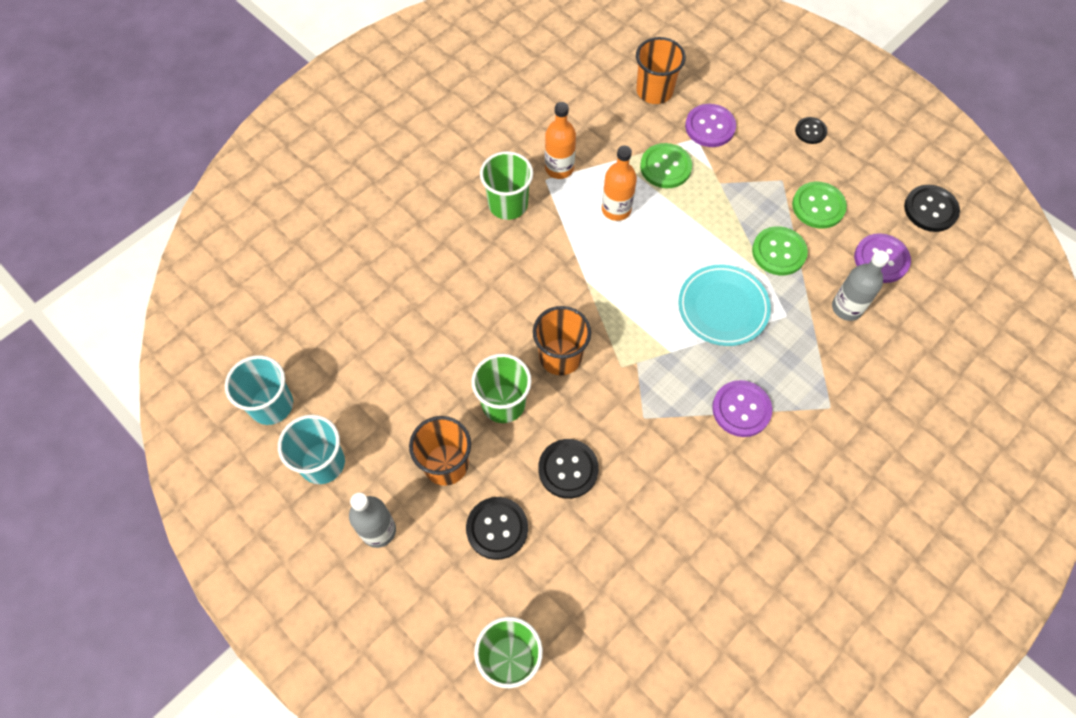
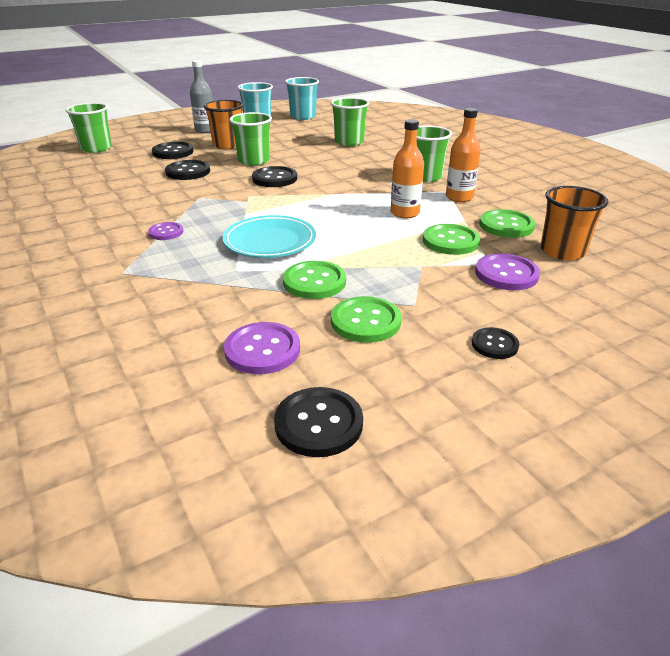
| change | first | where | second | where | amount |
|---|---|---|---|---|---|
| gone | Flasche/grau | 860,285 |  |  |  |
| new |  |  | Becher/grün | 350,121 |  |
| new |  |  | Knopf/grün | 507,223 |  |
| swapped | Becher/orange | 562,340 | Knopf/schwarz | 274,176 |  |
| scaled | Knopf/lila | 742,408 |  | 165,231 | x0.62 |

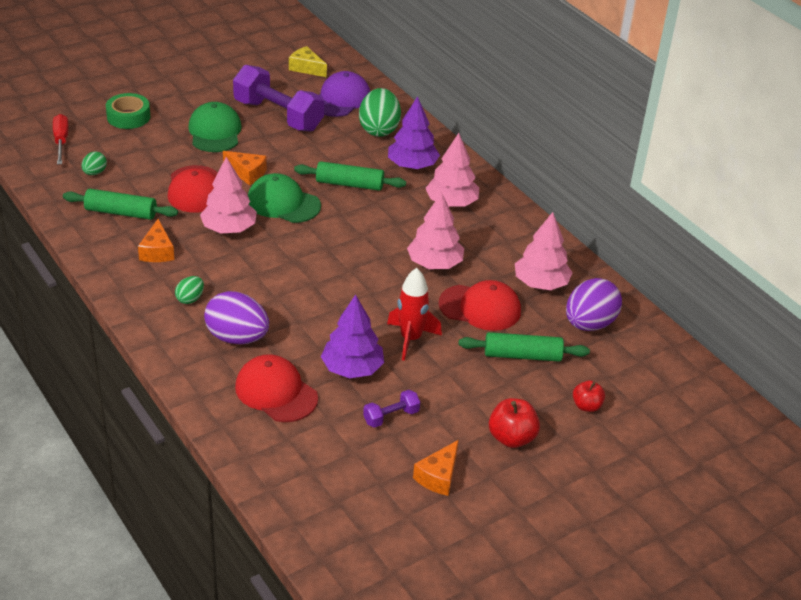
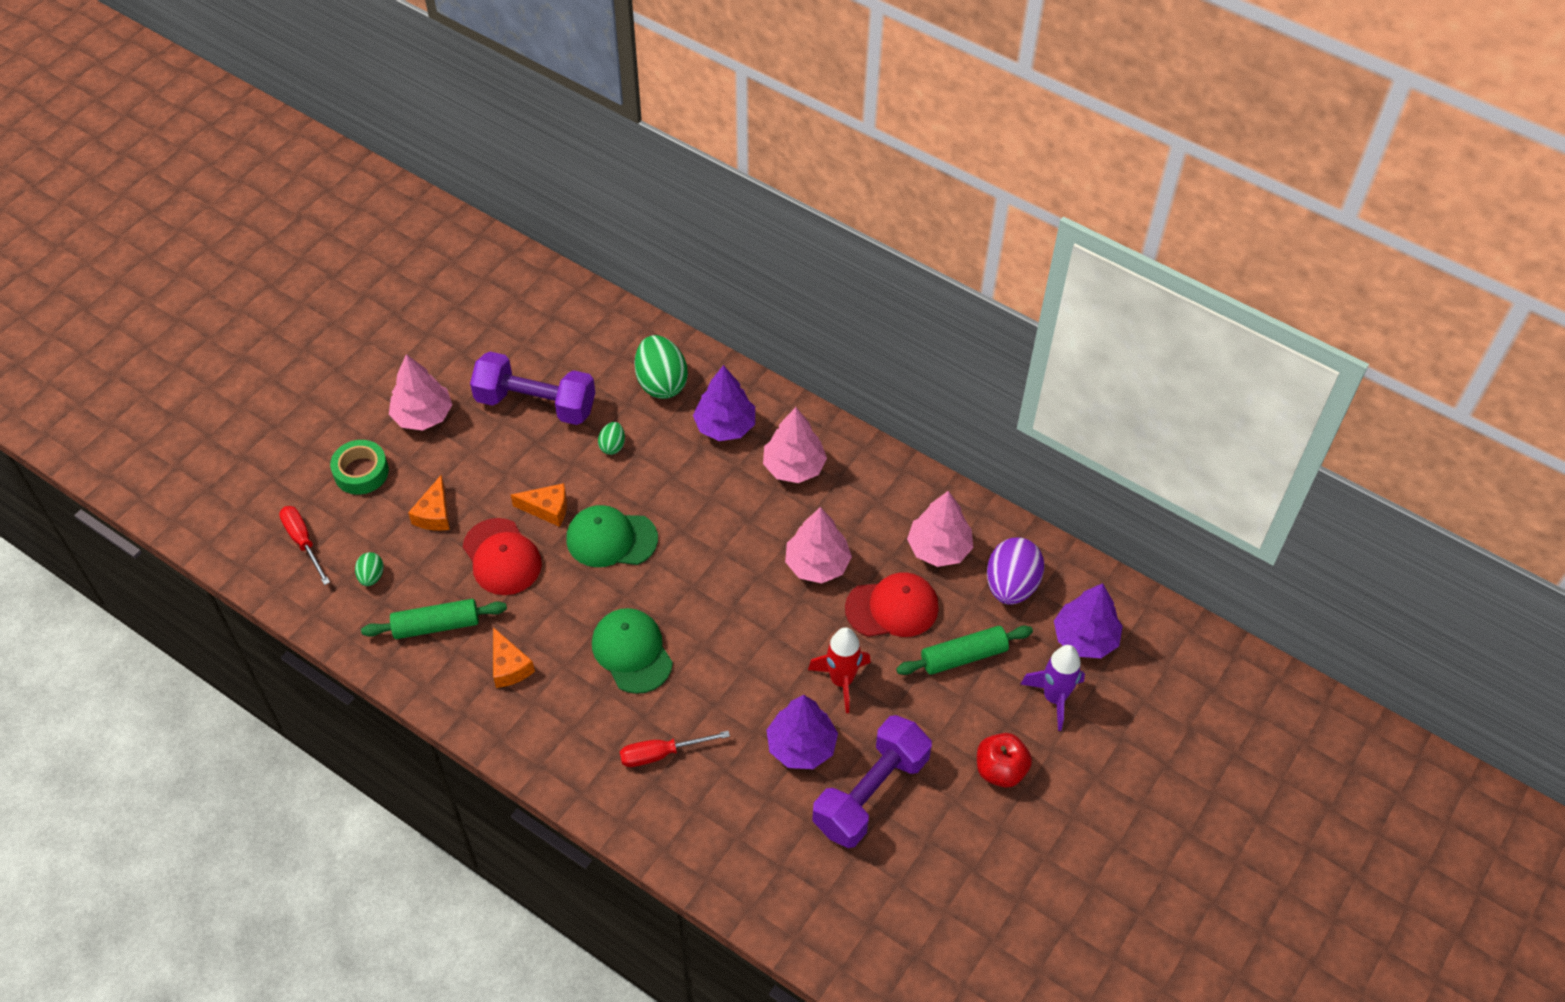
| change | first | where | second | where | amount |
|---|---|---|---|---|---|
| gone | Kappe/rot | 276,388 |  |  |  |
| gone | Käse/gelb | 308,61 |  |  |  |
| gone | Nudelholz/grün | 350,176 |  |  |  |
| gone | Kappe/lila | 344,94 |  |  |  |
| new |  |  | Baum/lila | 1088,620 |  |
| shifted | Ei/grün | 189,290 |  | 611,438 |  |
| shifted | Kappe/grün | 215,127 |  | 632,651 |  |
| shifted | Baum/rosa | 228,195 |  | 421,392 |  |
| shifted | Käse/orange | 436,468 |  | 429,502 |  |
| swapped | Ei/lila | 236,317 | Schraubenzieher/rot | 675,749 |  |
| swapped | Apfel/rot | 589,396 | Rakete/lila | 1052,688 |  |
| scaled | Hantel/lila | 391,409 |  | 872,781 | x2.22 |

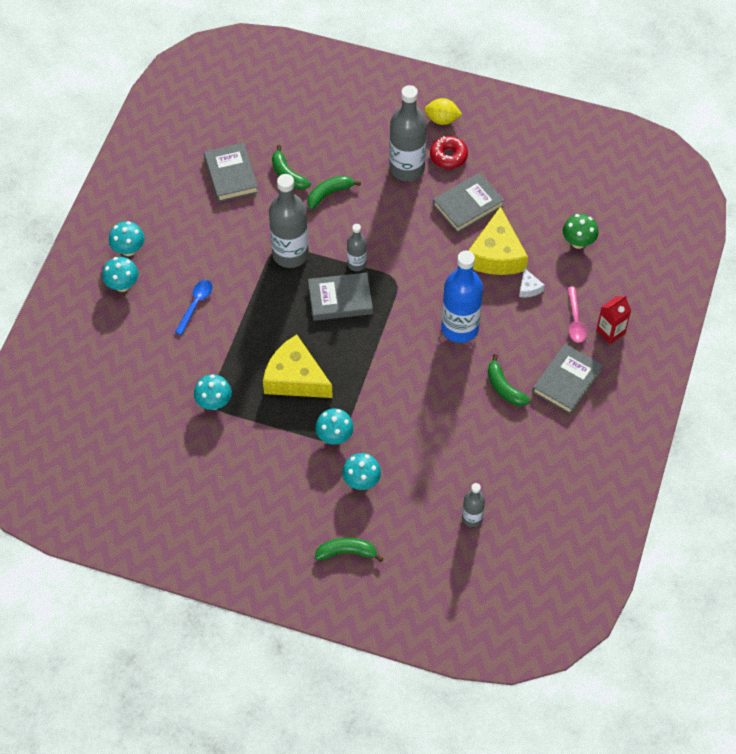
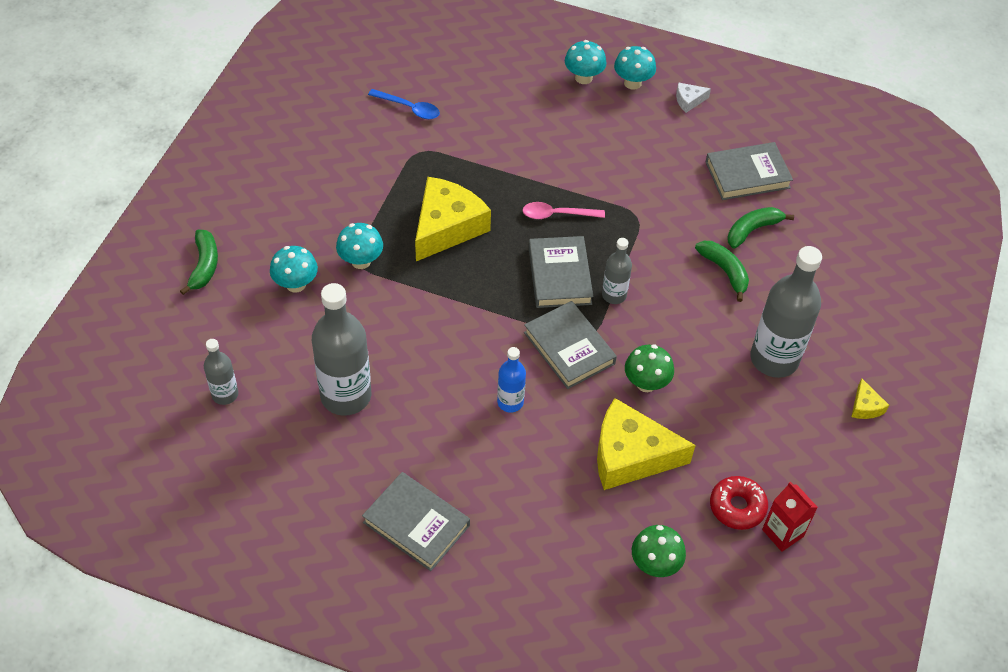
| change | first | where | second | where | amount |
|---|---|---|---|---|---|
| gone | Pilz/türkis | 213,392 |  |  |  |
| gone | Banane/grün | 509,380 |  |  |  |
| new |  |  | Pilz/grün | 649,368 |  |
| shifted | Löffel/blau | 193,307 |  | 404,104 |  |
| shifted | Flasche/grau | 289,221 |  | 341,349 |  |
| shifted | Donut/rot | 449,152 |  | 739,503 |  |
| shifted | Buch/grau | 468,202 |  | 570,345 |  |
| shifted | Käse/weiß | 532,282 |  | 693,97 |  |
| shifted | Löffel/rosa | 577,315 |  | 563,210 |  |
| shifted | Getränkekarton/rot | 613,319 |  | 790,517 |  |
| swapped | Zitrone/gelb | 443,111 | Käse/gelb | 870,398 |  |
| scaled | Flasche/blau | 462,297 |  | 511,380 | x0.52 |

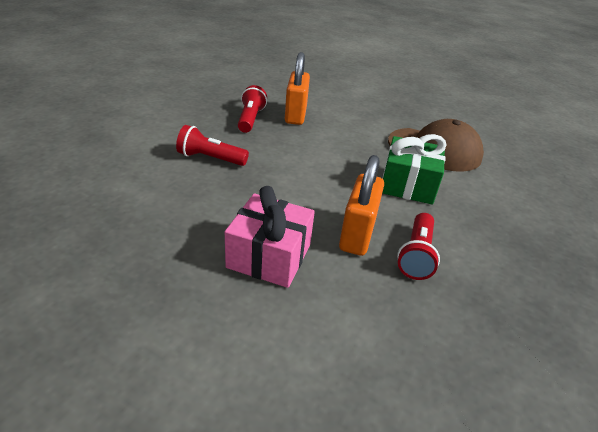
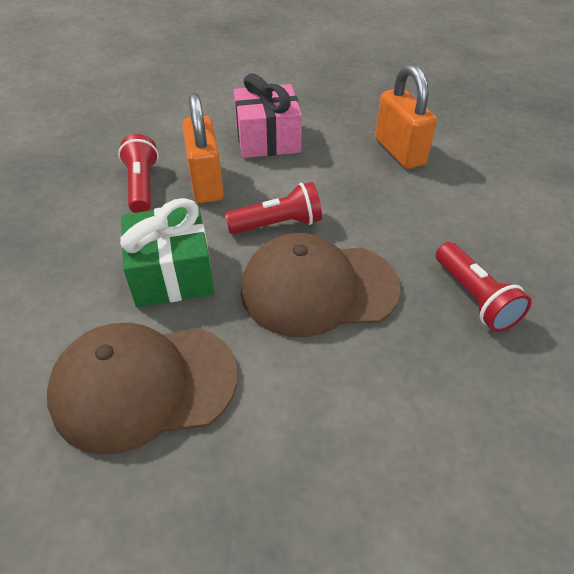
| change | first | where | second | where | amount |
|---|---|---|---|---|---|
| new |  |  | Kappe/braun | 320,285 |  |
| shifted | Taschenlampe/rot | 212,145 |  | 273,208 |  |
| shifted | Vorhängeschloss/orange | 297,88 |  | 406,116 |  |

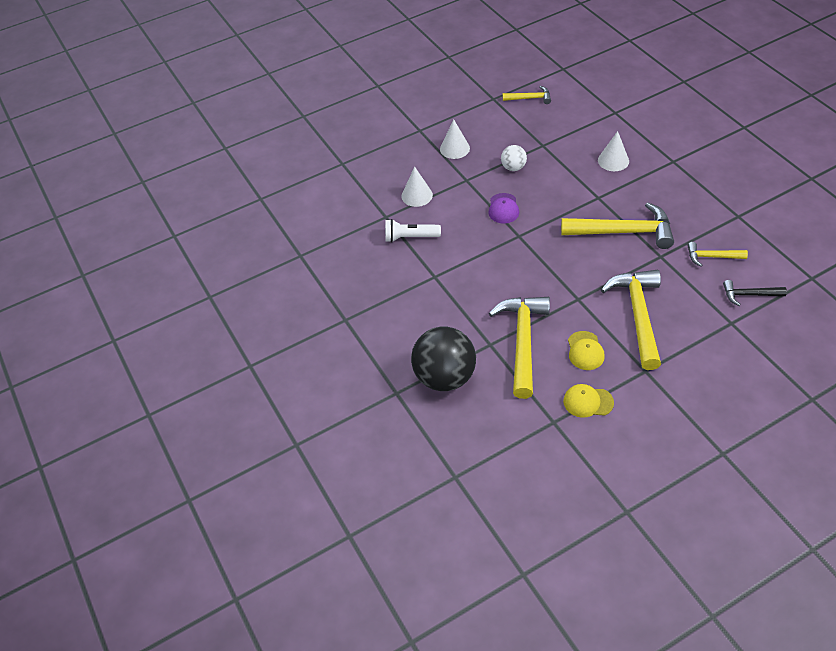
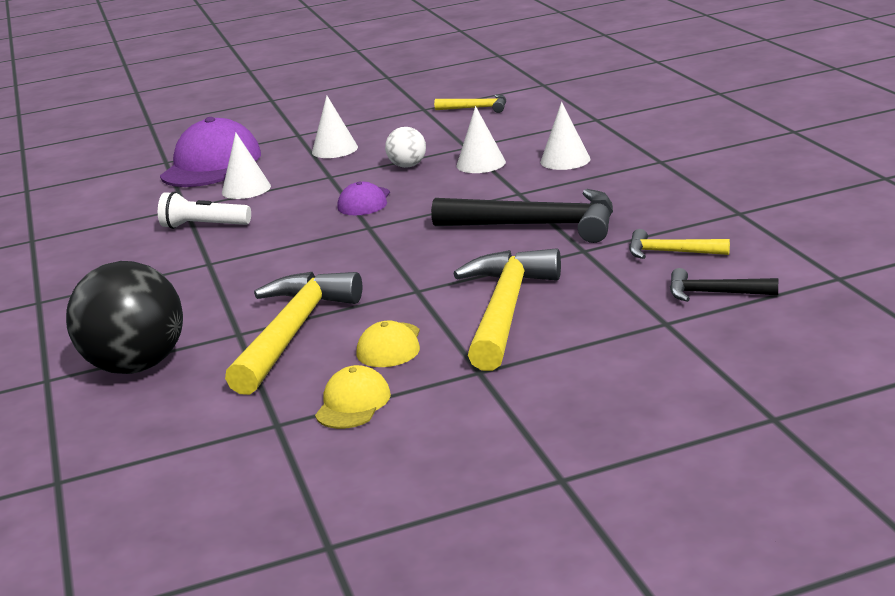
| change | first | where | second | where | amount |
|---|---|---|---|---|---|
| new |  |  | Kappe/lila | 210,152 |  |
| new |  |  | Kegel/weiß | 481,139 |  |
| repainted | Hammer/gelb | 617,225 | Hammer/schwarz | 522,216 |  |
| rotated | Kappe/gelb | 588,401 |  | 353,397 | 90 degrees clockwise |

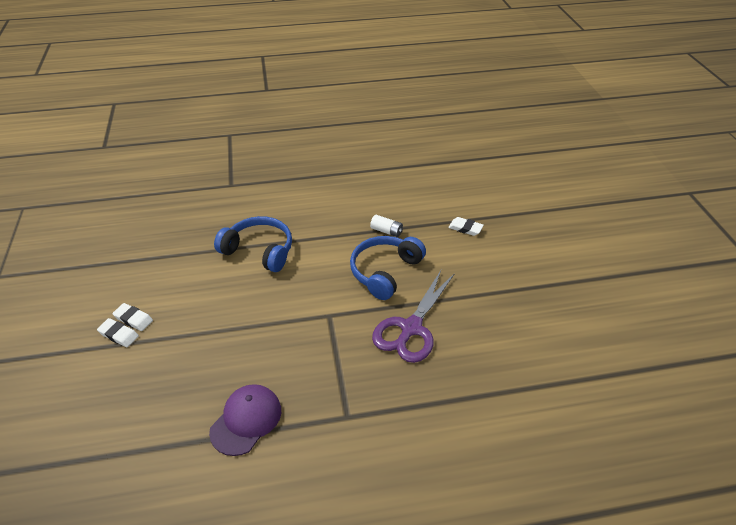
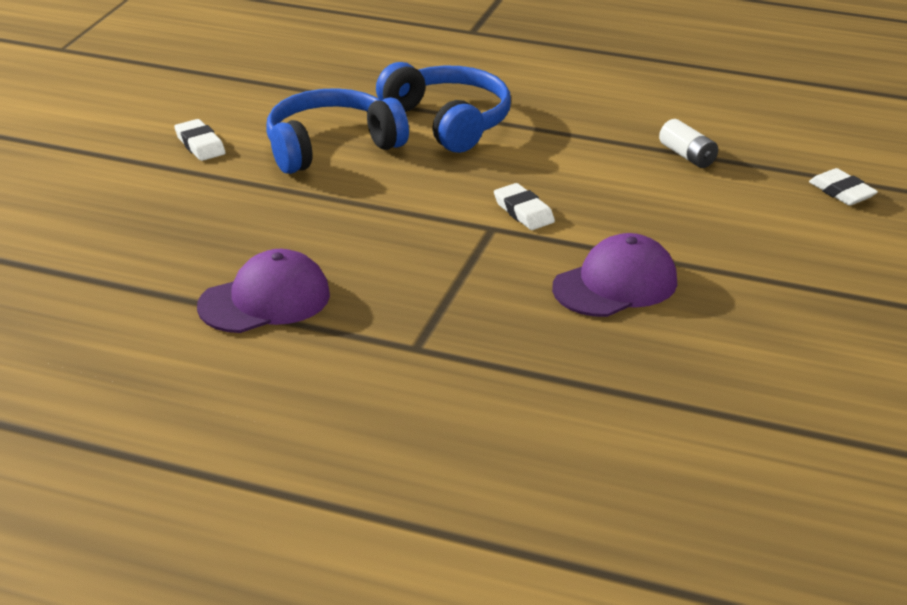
| change | first | where | second | where | amount |
|---|---|---|---|---|---|
| shifted | Radiergummi/weiß | 118,332 |  | 524,206 |  |
| shifted | Kopfhörer/blau | 388,268 |  | 337,131 |  |
| swapped | Schere/lila | 413,316 | Kappe/lila | 614,275 |  |

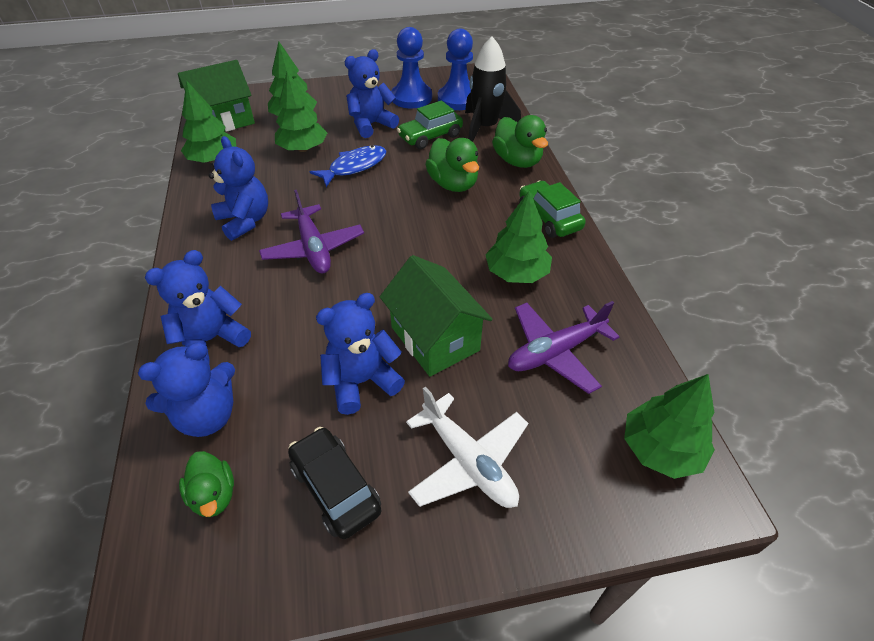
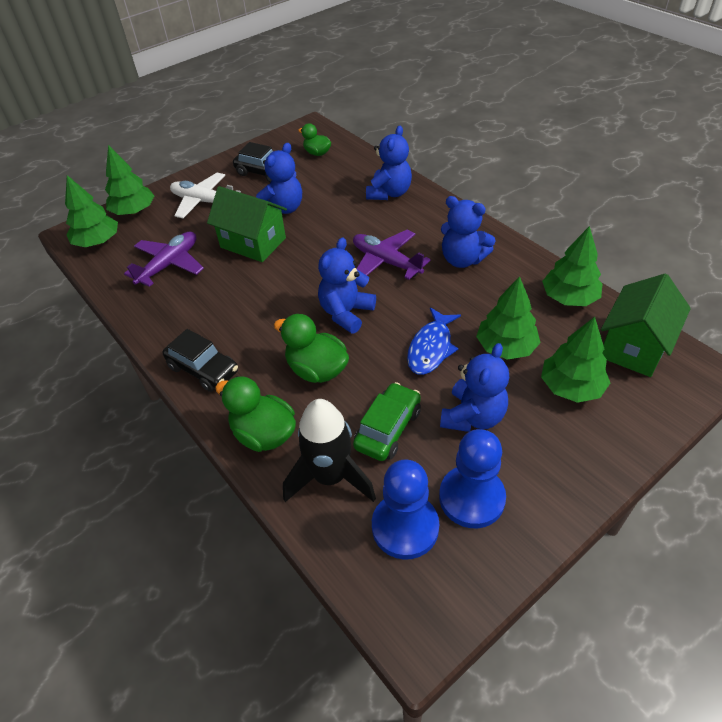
| change | first | where | second | where | amount |
|---|---|---|---|---|---|
| shifted | Teddybär/blau | 186,389 |  | 347,285 |  |
| shifted | Baum/grün | 518,236 |  | 130,180 |  |
| repainted | Auto/grün | 552,209 | Auto/schwarz | 200,360 |  |

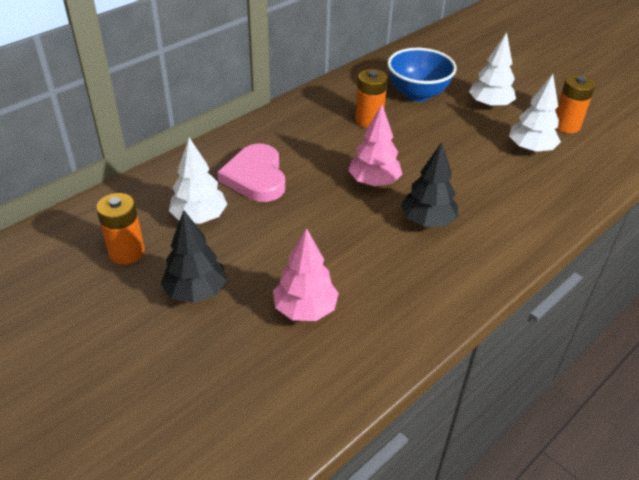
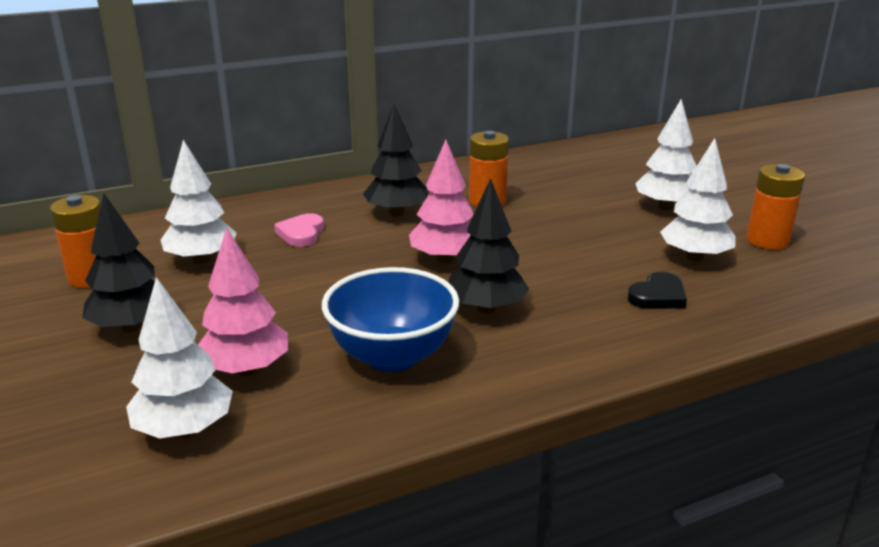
| change | first | where | second | where | amount |
|---|---|---|---|---|---|
| new |  |  | Baum/weiß | 179,358 |  |
| new |  |  | Baum/schwarz | 395,160 |  |
| new |  |  | Herz/schwarz | 657,290 |  |
| shifted | Schüssel/blau | 422,75 |  | 390,319 |  |
| scaled | Herz/rosa | 251,173 |  | 299,230 | x0.56 |

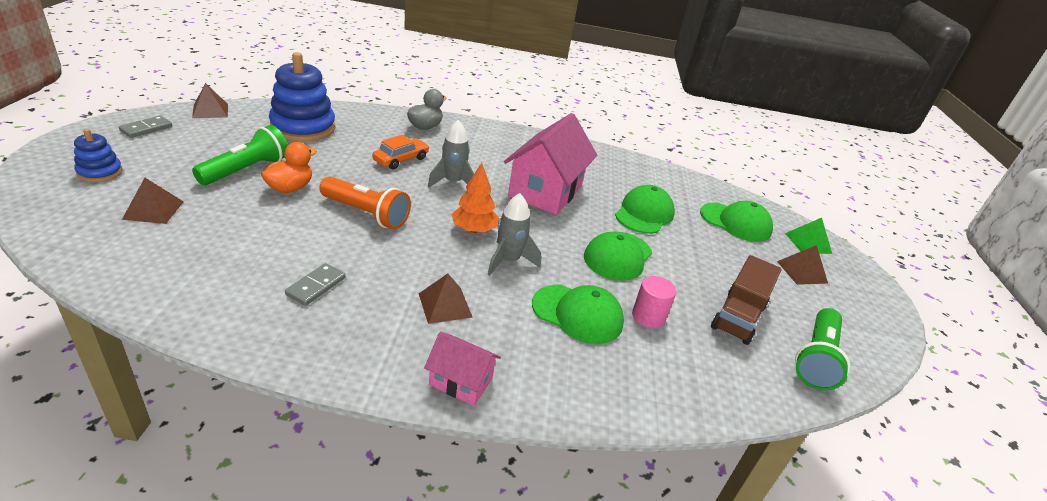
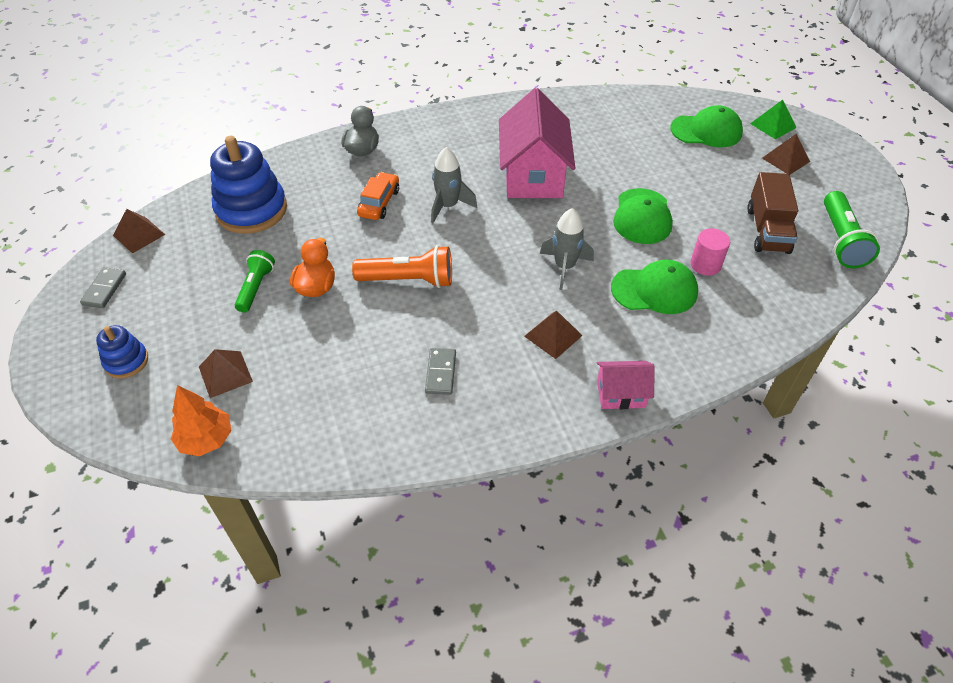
| change | first | where | second | where | amount |
|---|---|---|---|---|---|
| gone | Kappe/grün | 645,209 |  |  |  |
| shifted | Baum/orange | 475,198 |  | 201,420 |  |
| scaled | Taschenlampe/grün | 240,155 |  | 255,281 | x0.66 |

